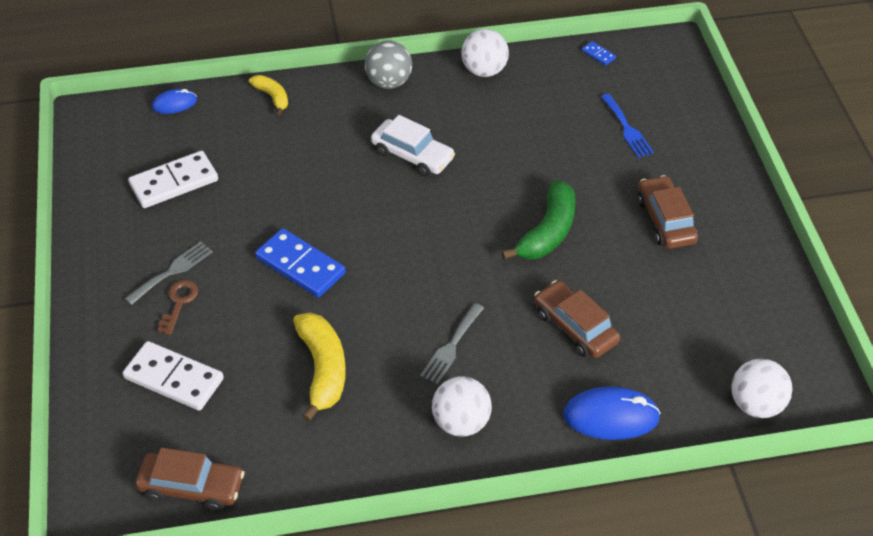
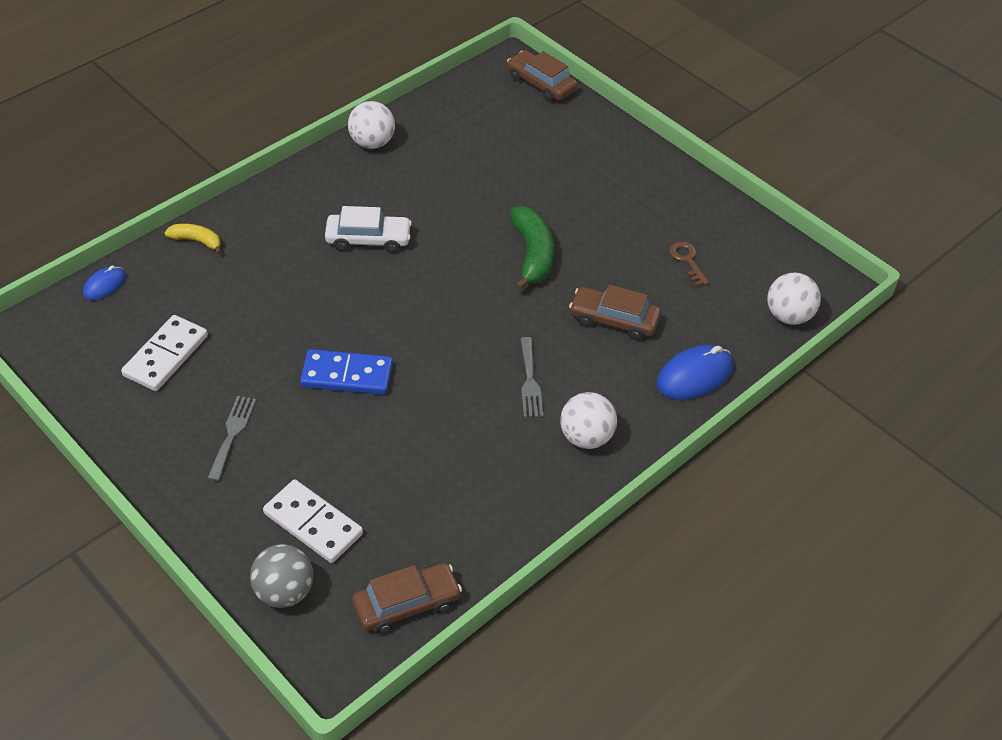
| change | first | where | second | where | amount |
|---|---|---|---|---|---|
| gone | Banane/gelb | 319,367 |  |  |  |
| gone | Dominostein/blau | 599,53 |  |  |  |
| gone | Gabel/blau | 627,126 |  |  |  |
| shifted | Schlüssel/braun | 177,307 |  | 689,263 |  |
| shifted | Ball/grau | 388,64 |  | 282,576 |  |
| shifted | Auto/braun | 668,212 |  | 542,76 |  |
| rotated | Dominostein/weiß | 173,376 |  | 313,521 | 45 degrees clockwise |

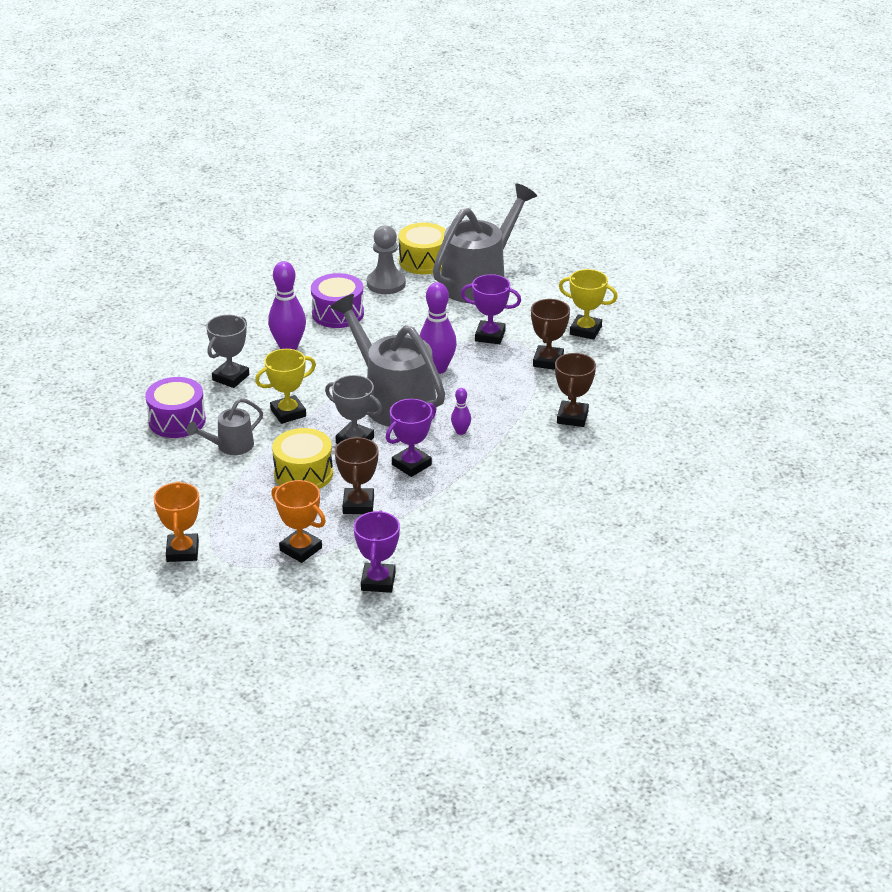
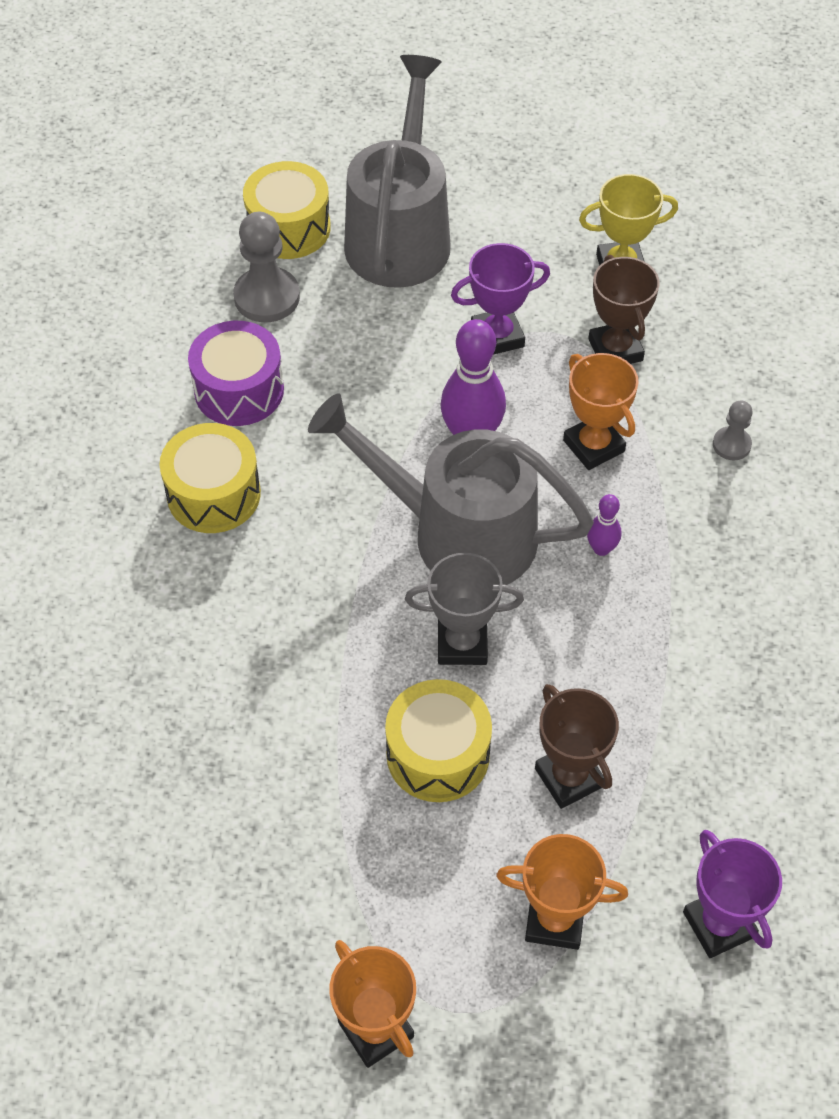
| change | first | where | second | where | amount |
|---|---|---|---|---|---|
| gone | Trommel/lila | 175,407 |  |  |  |
| gone | Gießkanne/grau | 225,426 |  |  |  |
| gone | Pokal/grau | 227,351 |  |  |  |
| gone | Pokal/gelb | 285,386 |  |  |  |
| gone | Pokal/lila | 411,438 |  |  |  |
| new |  |  | Pokal/orange | 601,411 |  |
| swapped | Bowlingkegel/lila | 287,305 | Trommel/gelb | 210,478 |  |
| swapped | Pokal/braun | 575,390 | Bauer/grau | 733,430 |  |

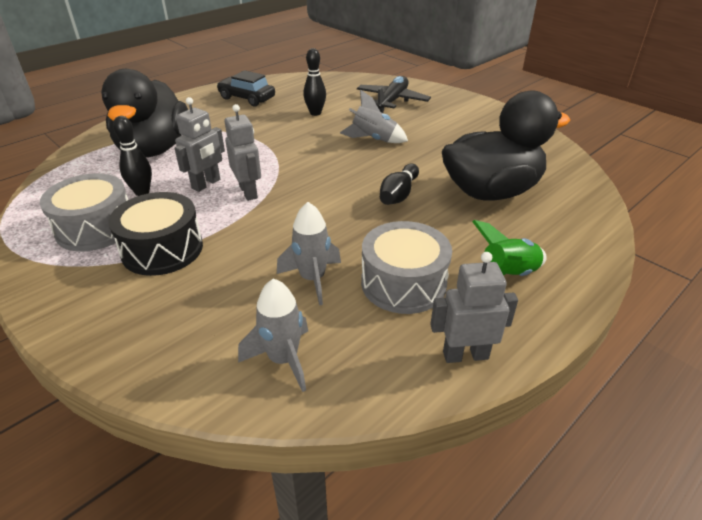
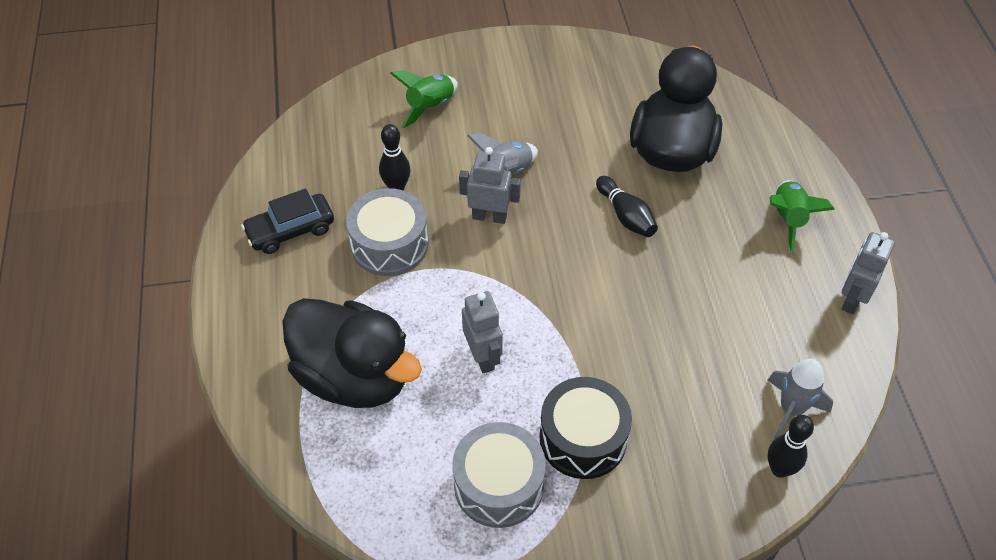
| change | first | where | second | where | amount |
|---|---|---|---|---|---|
| gone | Rakete/grau | 309,254 |  |  |  |
| shifted | Bowlingkegel/schwarz | 132,156 |  | 791,446 |  |
| shifted | Roboter/grau | 243,152 |  | 490,185 |  |
| shifted | Trommel/grau | 406,267 |  | 387,232 |  |
| swapped | Flugzeug/schwarz | 394,94 | Rakete/grün | 424,99 |  |

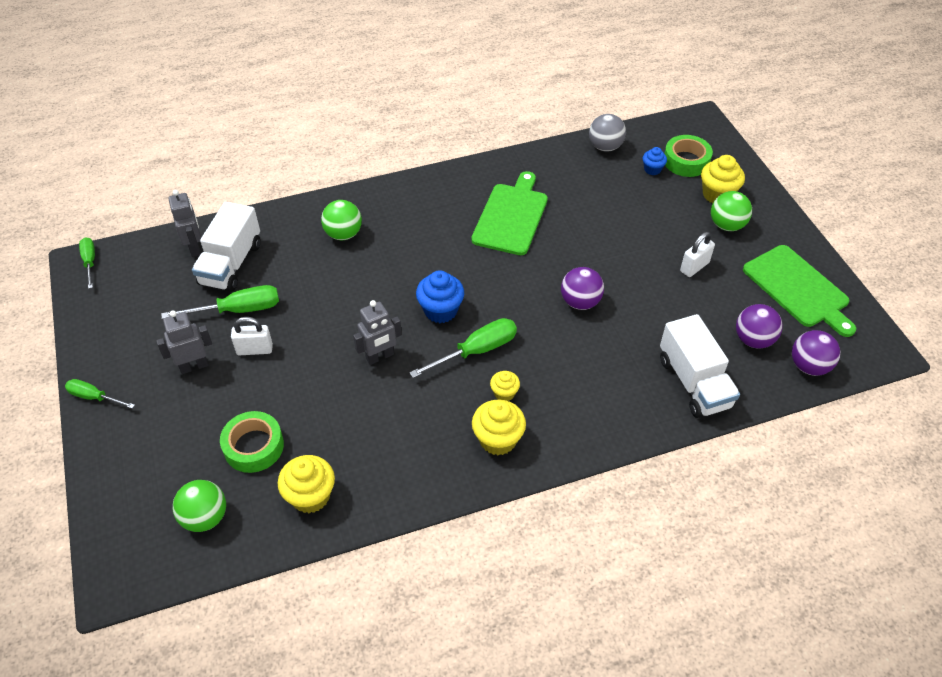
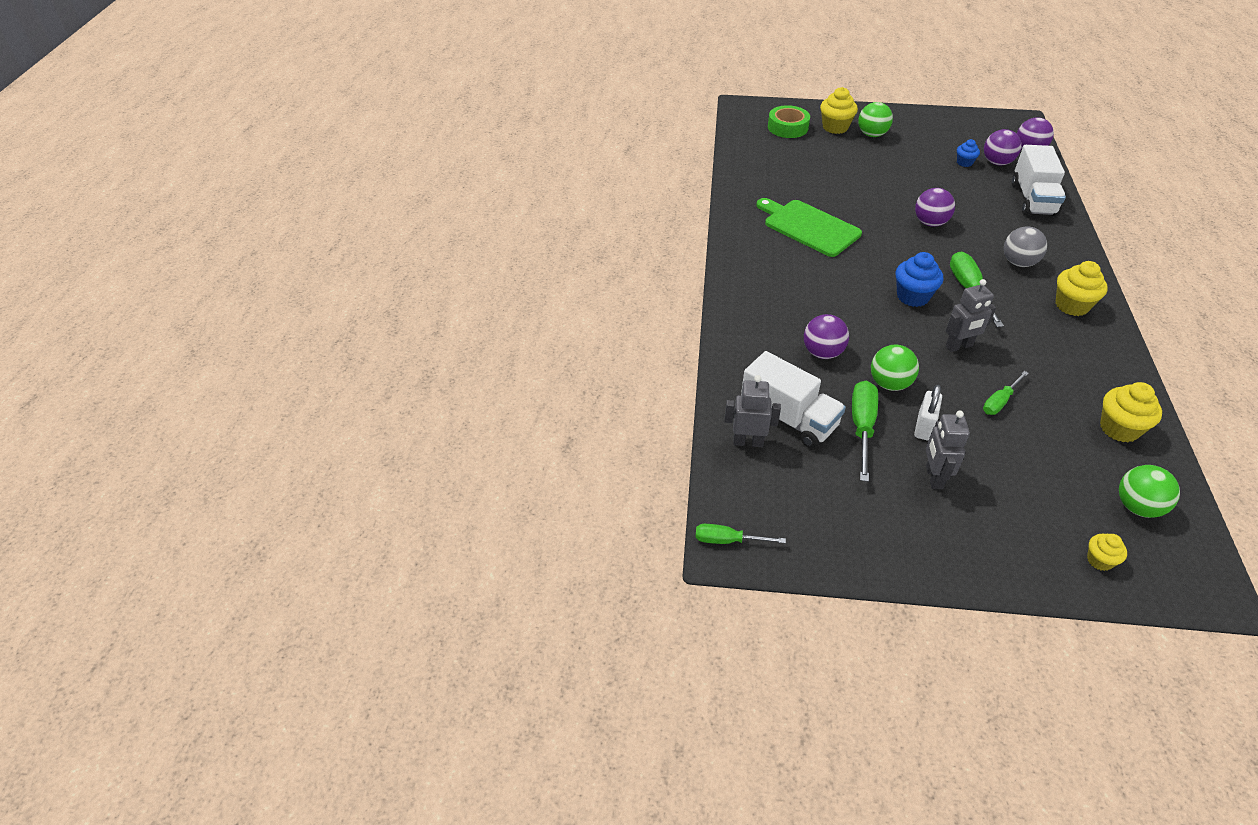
| change | first | where | second | where | amount |
|---|---|---|---|---|---|
| gone | Klebeband/grün | 252,442 |  |  |  |
| gone | Vorhängeschloss/weiß | 697,254 |  |  |  |
| gone | Schneidebrett/grün | 799,291 |  |  |  |
| new |  |  | Ball/lila | 826,336 |  |
| shifted | Schraubenzieher/grün | 100,394 |  | 1006,393 |  |
| shifted | Ball/grün | 341,220 |  | 895,368 |  |
| shifted | Muffin/gelb | 505,386 |  | 1107,552 |  |
| shifted | Ball/grau | 607,133 |  | 1025,246 |  |
| shifted | Muffin/blau | 655,161 |  | 968,153 |  |
| rotated | Roboter/grau | 377,332 |  | 971,315 | 75 degrees clockwise |
| rotated | Lastwagen/weiß | 700,366 |  | 1039,181 | 90 degrees clockwise |

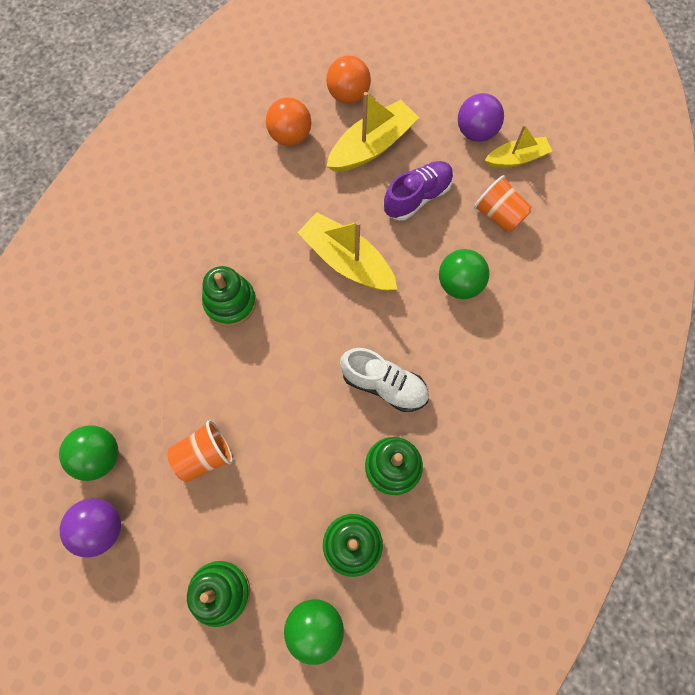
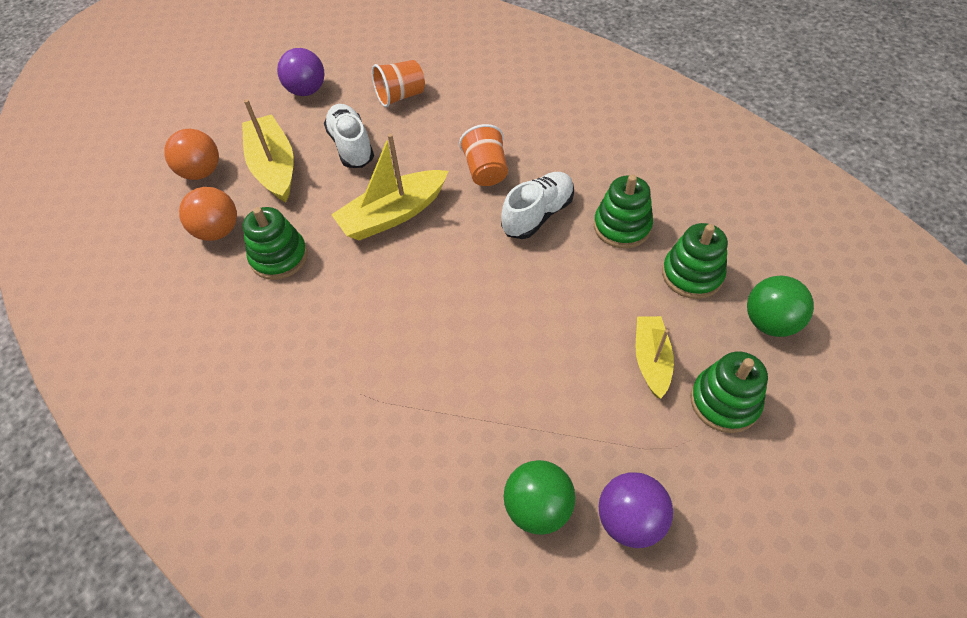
| change | first | where | second | where | amount |
|---|---|---|---|---|---|
| gone | Ball/grün | 464,274 |  |  |  |
| shifted | Becher/orange | 200,451 |  | 483,155 |  |
| shifted | Stapelspielzeug/grün | 229,296 |  | 275,243 |  |
| shifted | Boot/gelb | 518,146 |  | 655,357 |  |
| repainted | Schuh/lila | 419,191 | Schuh/weiß | 349,136 |  |

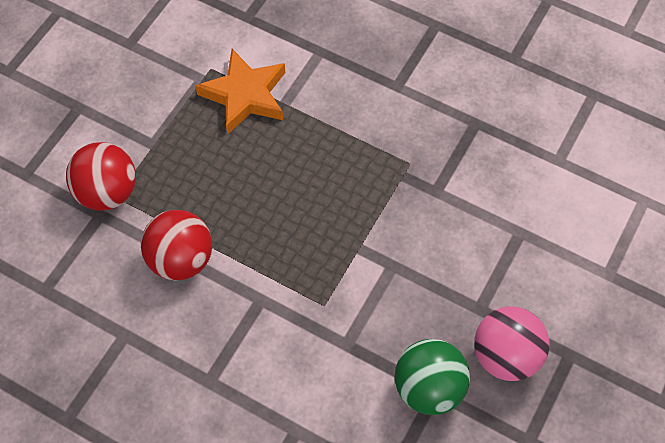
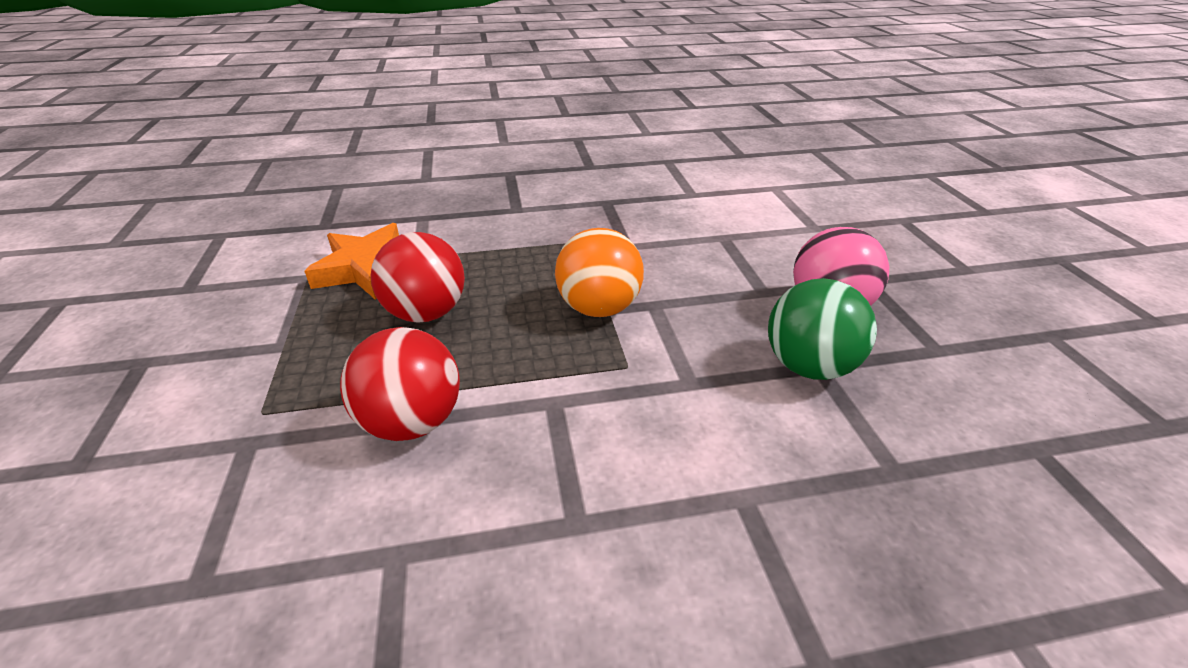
| change | first | where | second | where | amount |
|---|---|---|---|---|---|
| new |  |  | Ball/orange | 599,272 |  |
| shifted | Ball/rot | 101,176 |  | 418,277 |  |

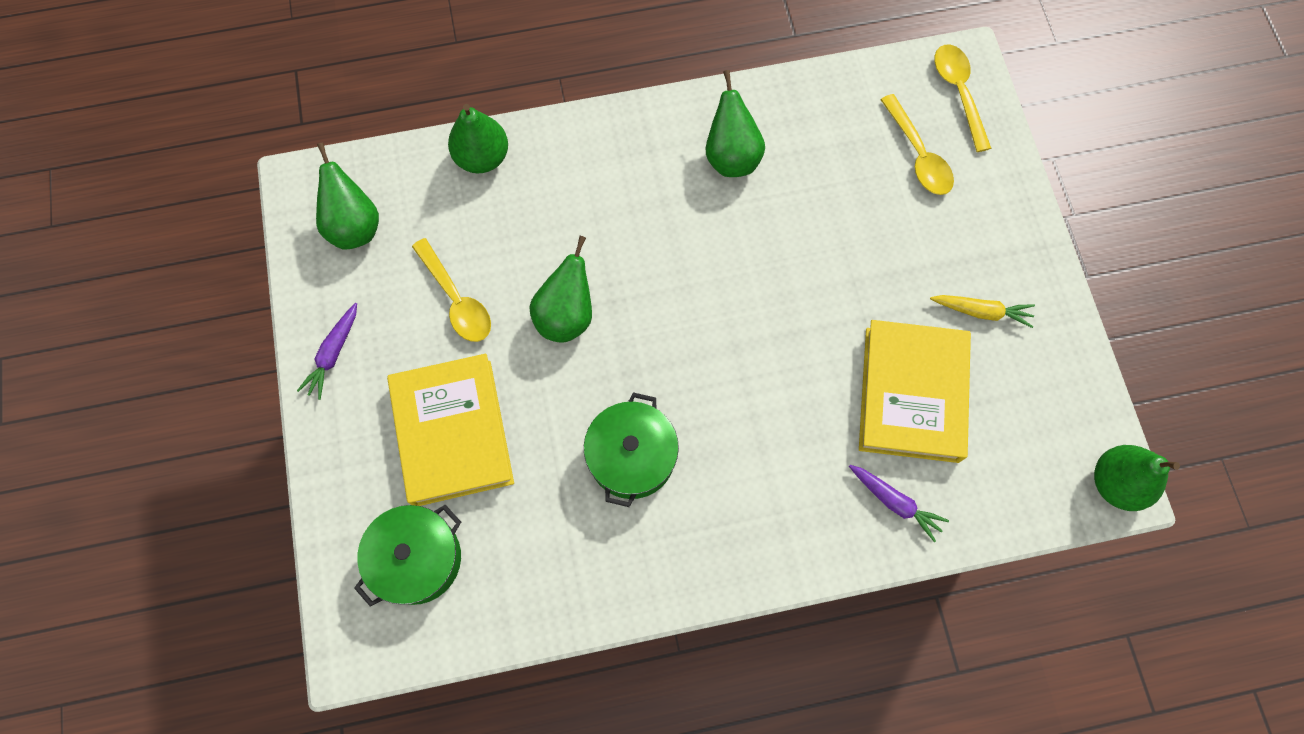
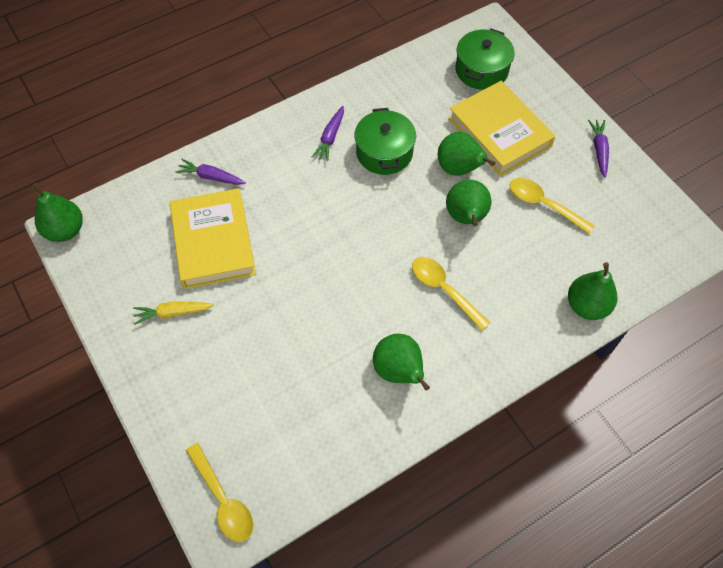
| change | first | where | second | where | amount |
|---|---|---|---|---|---|
| new |  |  | Karotte/lila | 328,134 |  |
| shifted | Birne/grün | 347,196 |  | 466,154 |  |
| shifted | Löffel/gelb | 917,144 |  | 451,294 |  |

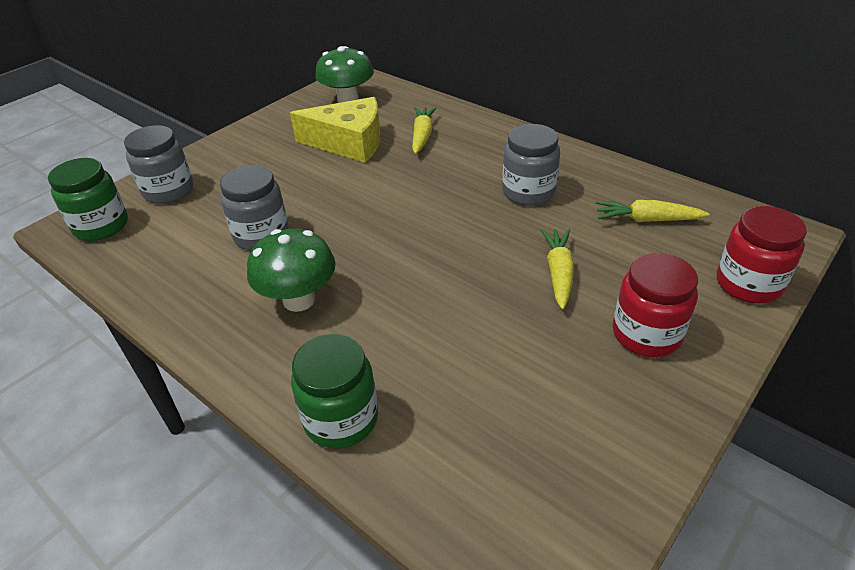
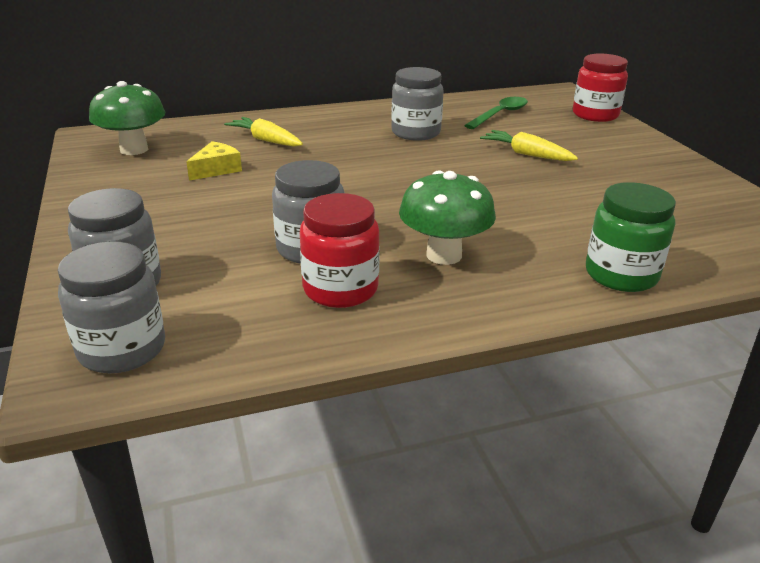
| change | first | where | second | where | amount |
|---|---|---|---|---|---|
| shifted | Einmachglas/rot | 655,305 |  | 340,250 |  |
| swapped | Karotte/gelb | 653,211 | Löffel/grün | 496,113 |  |
| repainted | Einmachglas/grün | 88,199 | Einmachglas/grau | 111,307 |  |
| scaled | Käse/gelb | 335,130 |  | 214,161 | x0.51 |

